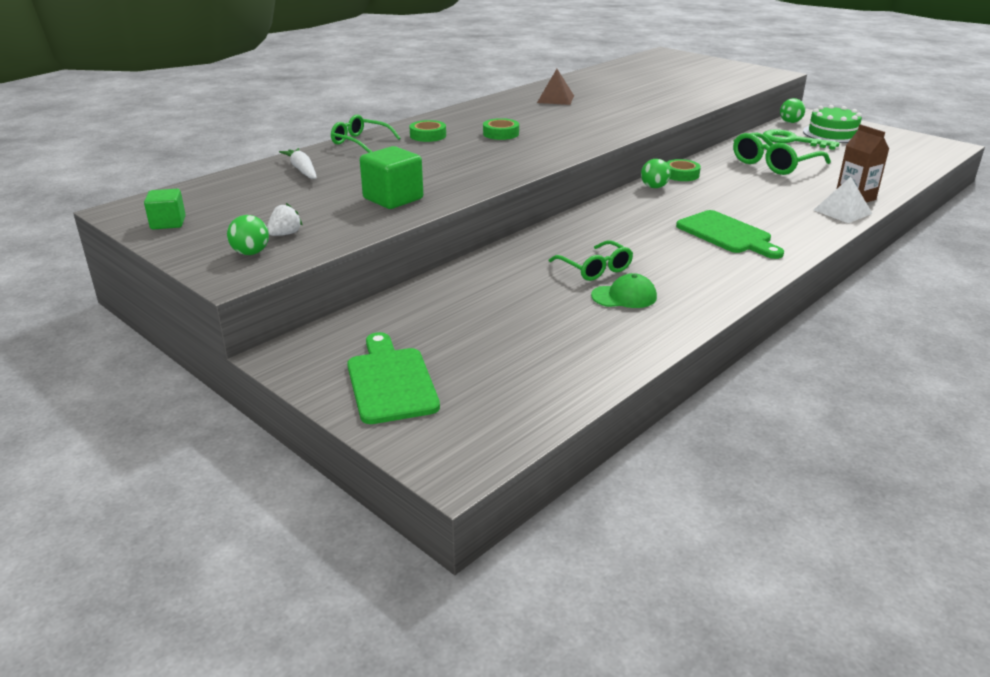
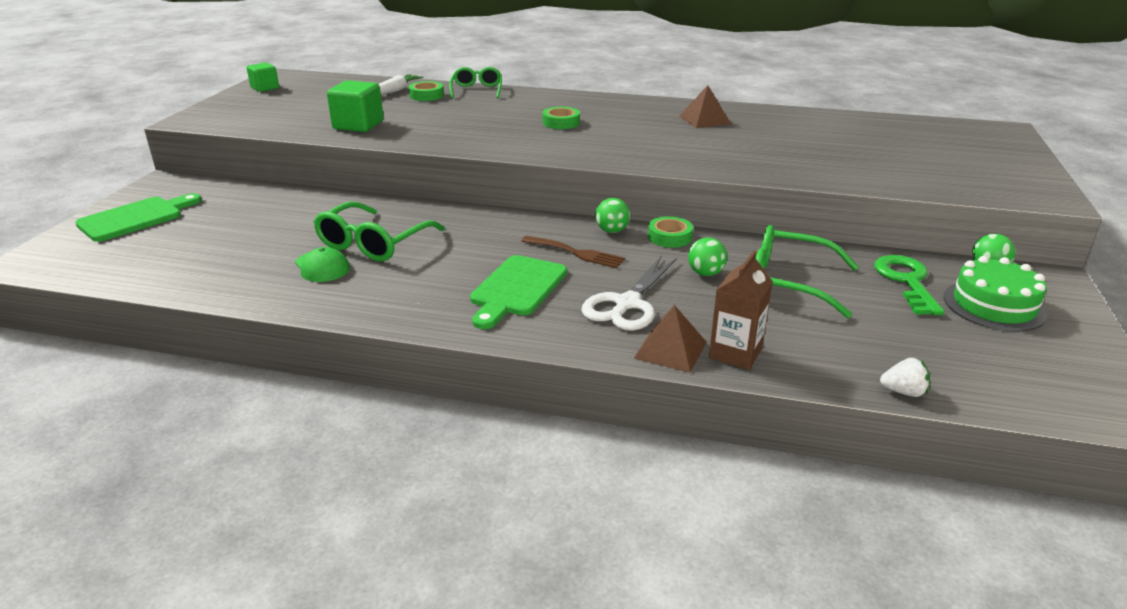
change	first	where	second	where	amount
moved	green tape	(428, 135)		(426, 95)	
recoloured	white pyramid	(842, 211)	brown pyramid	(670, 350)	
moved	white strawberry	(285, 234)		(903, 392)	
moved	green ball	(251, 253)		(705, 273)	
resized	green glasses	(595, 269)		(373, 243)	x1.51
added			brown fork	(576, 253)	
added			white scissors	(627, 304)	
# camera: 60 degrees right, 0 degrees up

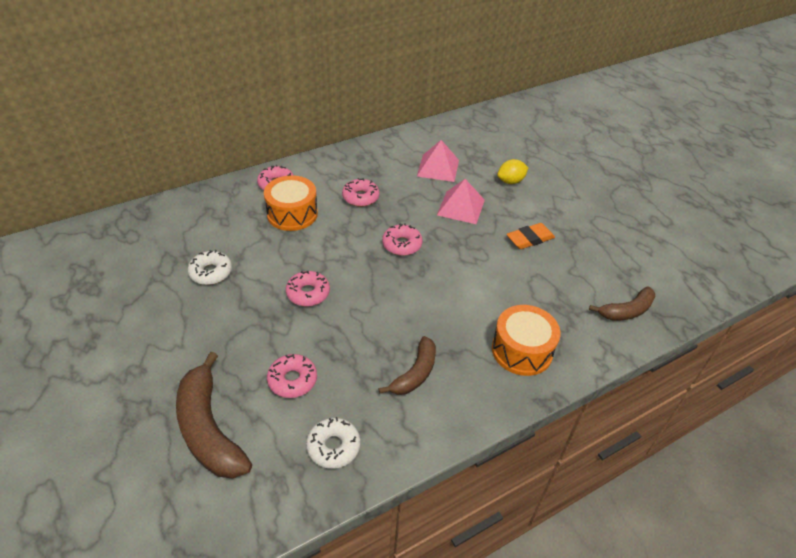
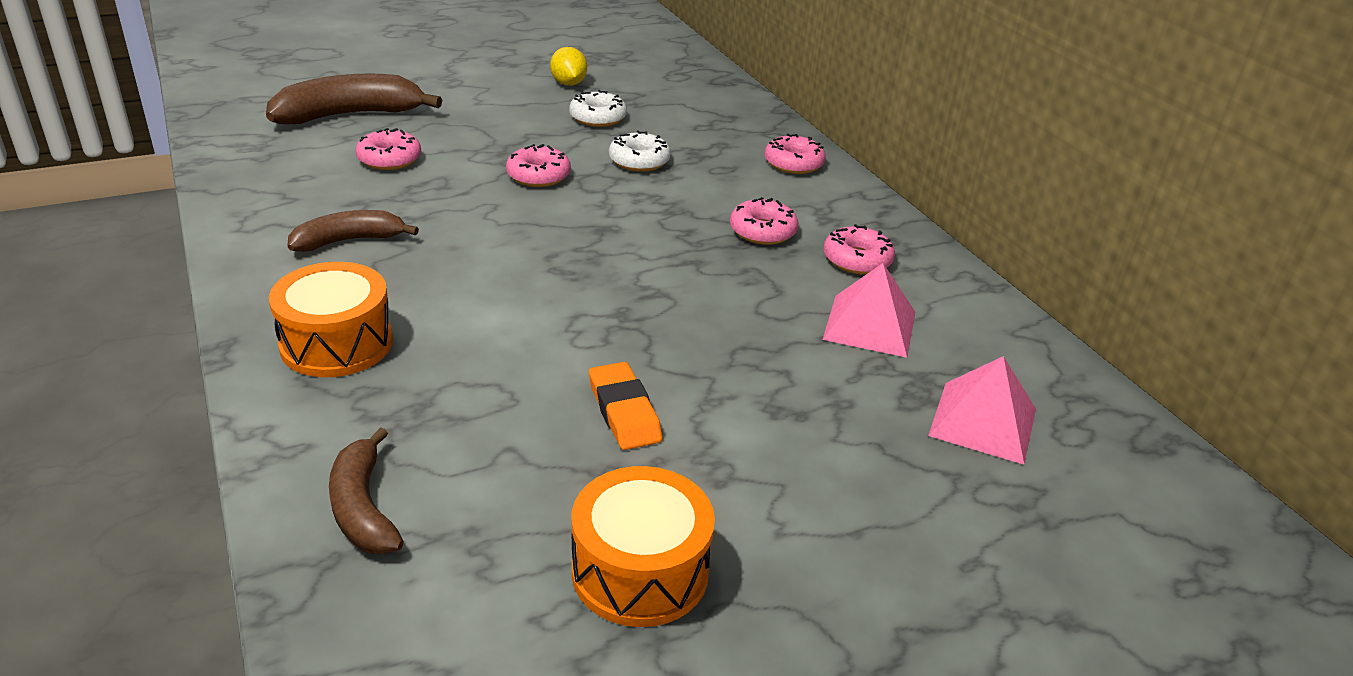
change	first	where	second	where	amount
moved	yellow lemon	(510, 181)		(568, 84)	
moved	orange drum	(292, 214)		(640, 571)	
moved	pink pyramid	(461, 207)		(983, 421)	
moved	pink donut	(402, 244)		(857, 260)	
turned	brown banana	(415, 373)		(349, 241)	120 degrees clockwise
moved	white donut	(333, 447)		(639, 161)	
# camera: 95 degrees right, 10 degrees down

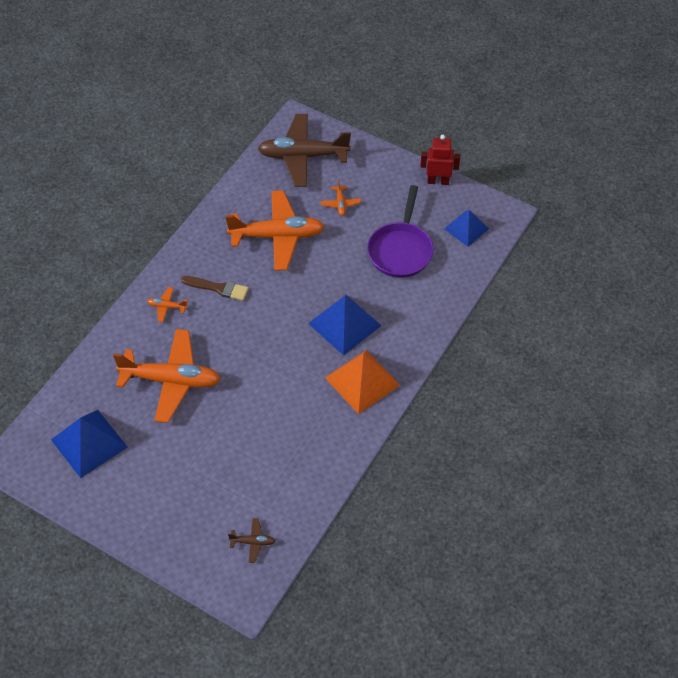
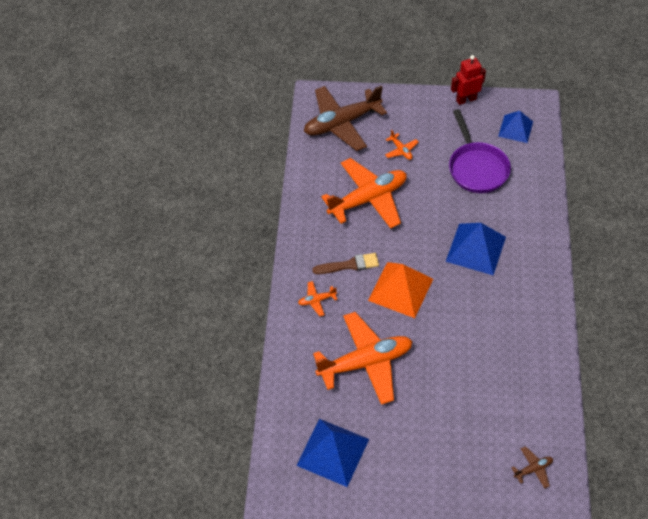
change	first	where	second	where	amount
moved	orange pyramid	(362, 381)		(400, 289)	
# camera: 25 degrees left, 0 degrees up

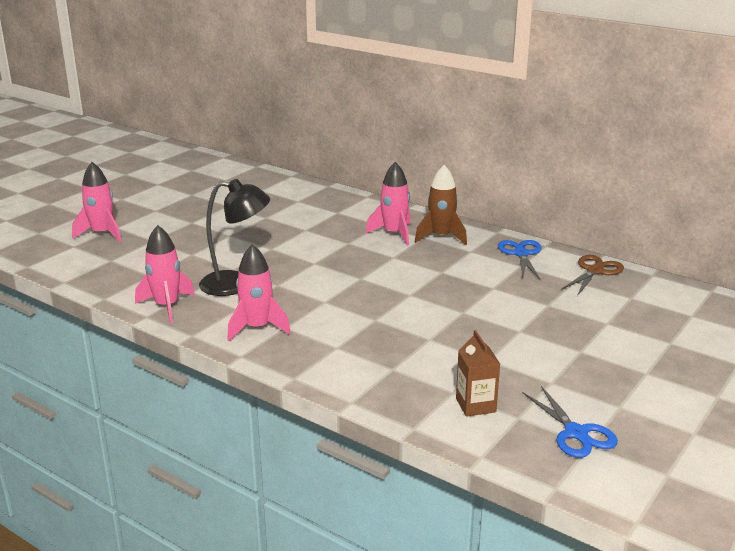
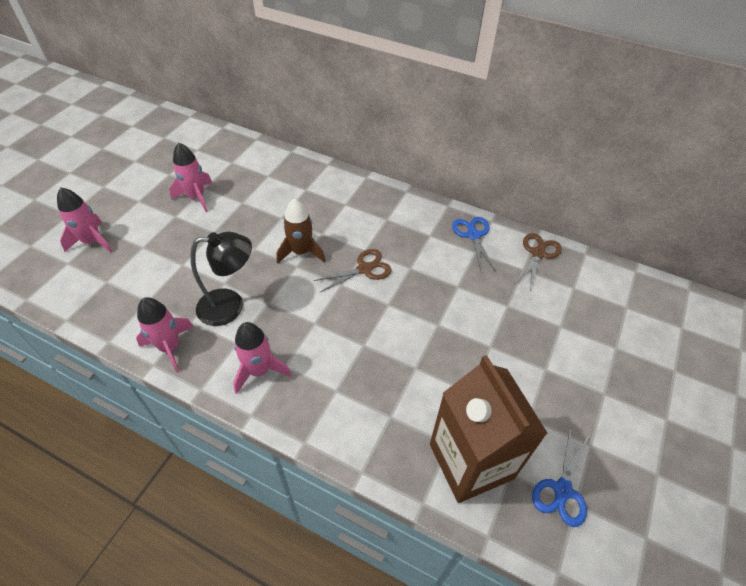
change	first	where	second	where	amount
moved	pink rocket	(394, 234)		(196, 197)	
moved	brown rocket	(441, 237)		(301, 252)	
resized	brown carton	(475, 405)		(471, 461)	x2.25
turned	blue scissors	(576, 433)		(562, 490)	60 degrees clockwise
added			brown scissors	(364, 269)	
# camera: 10 degrees left, 25 degrees up

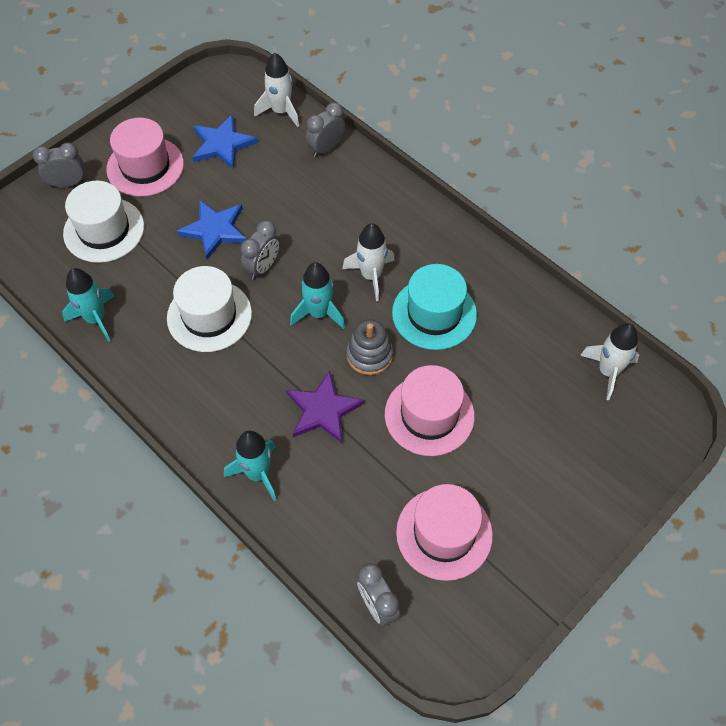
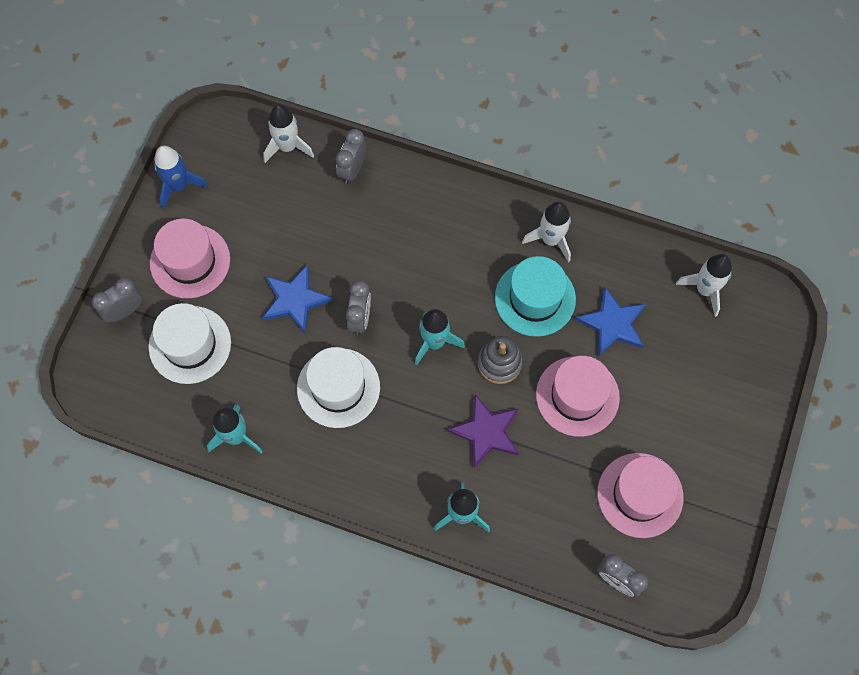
change	first	where	second	where	amount
moved	blue star	(222, 144)		(612, 323)	
moved	white rocket	(371, 276)		(550, 240)	
added			blue rocket	(179, 186)	
# camera: 25 degrees left, 10 degrees up

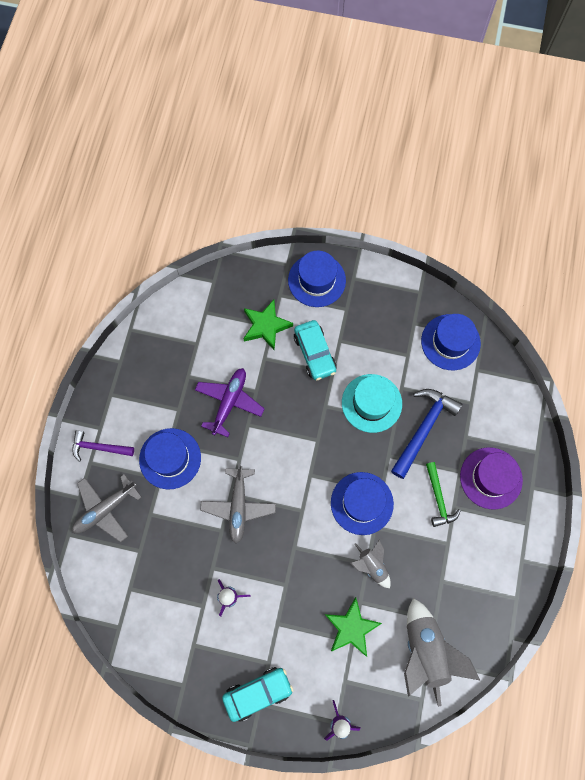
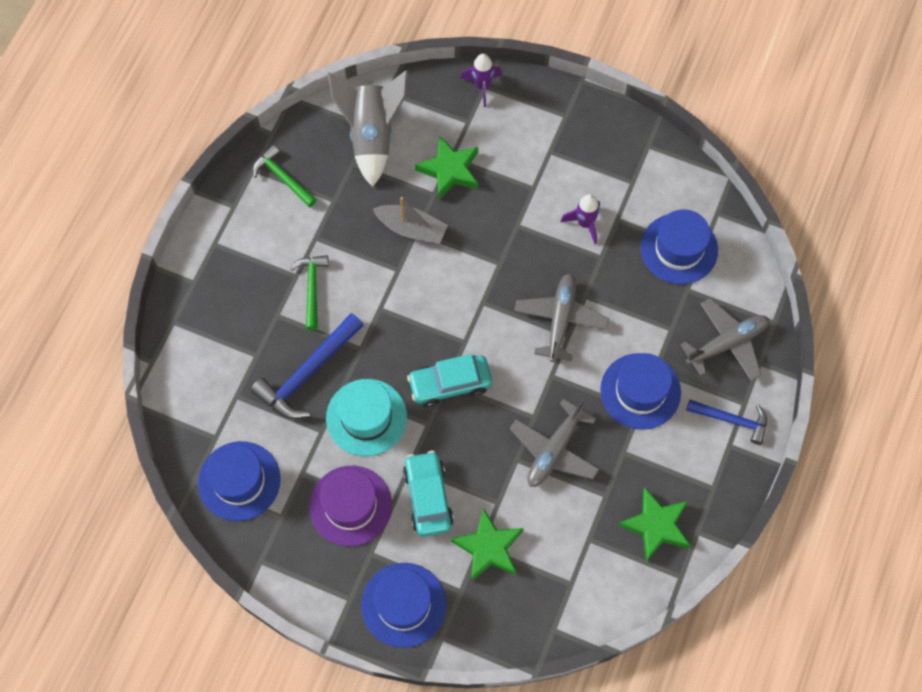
change	first	where	second	where	amount
recoloured	purple plane	(229, 402)	grey plane	(554, 450)	
recoloured	purple hammer	(99, 447)	blue hammer	(731, 420)	
moved	purple hat	(491, 478)		(350, 505)	
moved	blue hat	(362, 503)		(679, 249)	
replaced	grey rocket	(371, 565)	grey boat	(411, 229)	
moved	turquoise car	(258, 693)		(450, 384)	
added			green hammer	(283, 178)	
added			green star	(656, 525)	
# camera: 170 degrees left, 5 degrees down

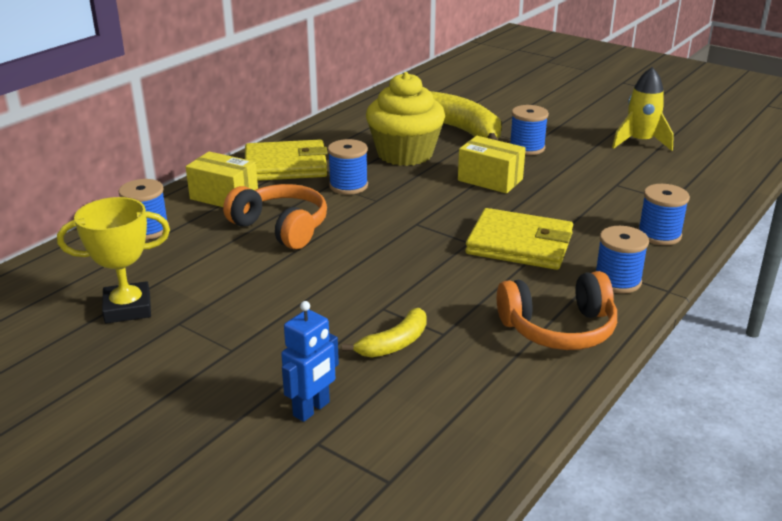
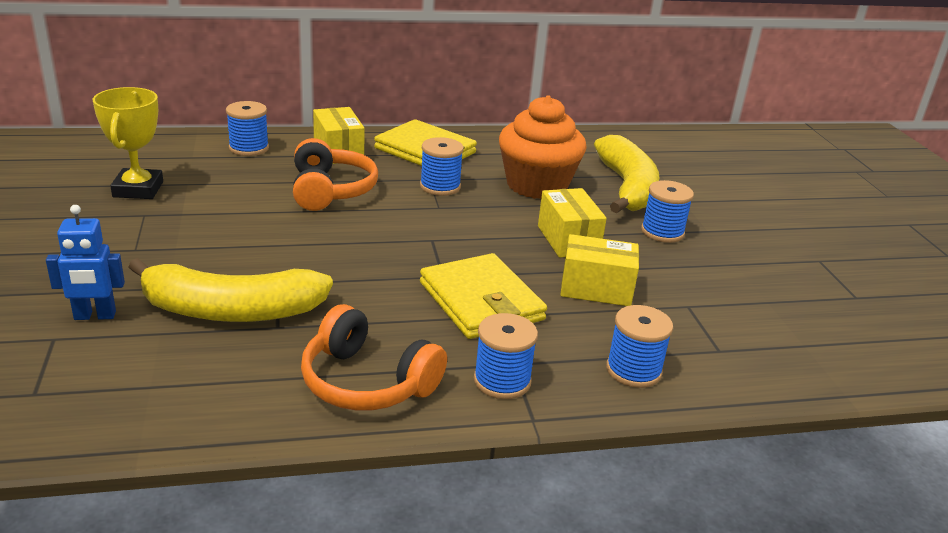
change	first	where	second	where	amount
removed	yellow rocket	(640, 142)			
recoloured	yellow cupcake	(405, 154)	orange cupcake	(537, 185)	
turned	yellow trophy	(127, 308)		(138, 189)	60 degrees clockwise
resized	yellow banana	(394, 344)		(231, 311)	x1.95
added			yellow box	(596, 289)	
# camera: 40 degrees right, 0 degrees up

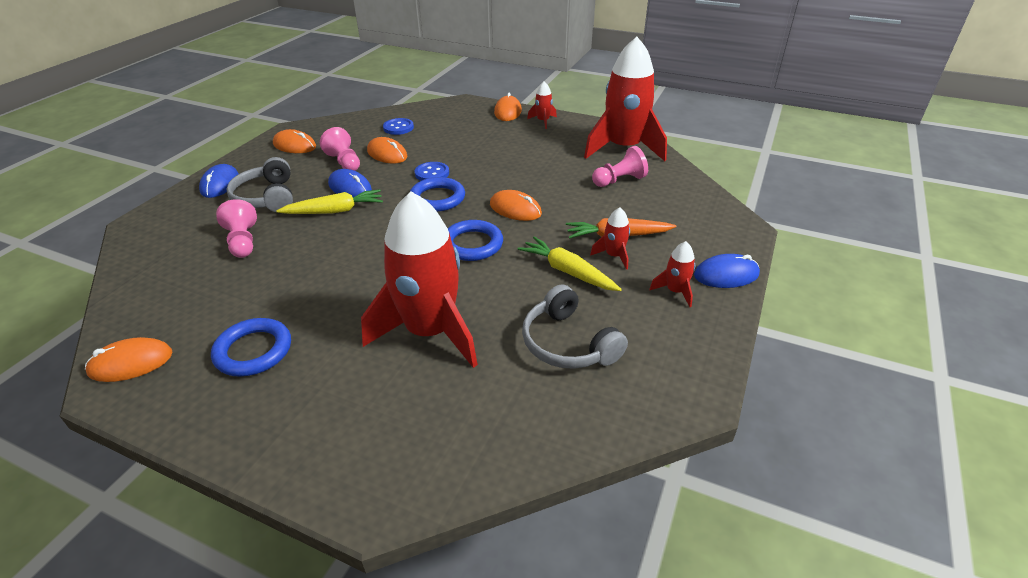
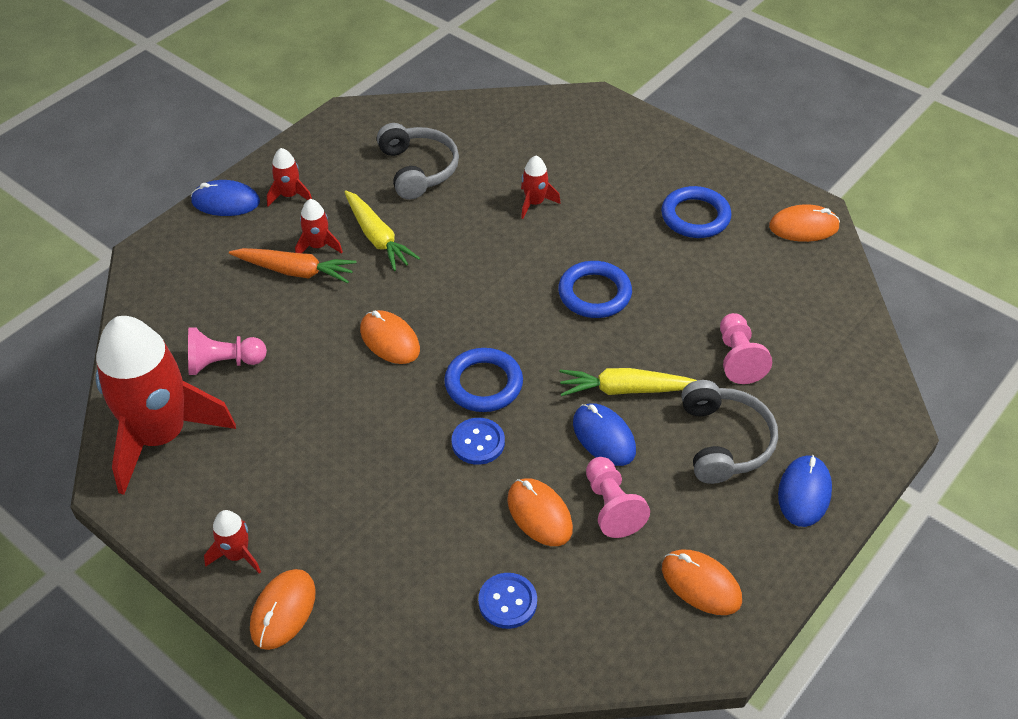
change	first	where	second	where	amount
resized	red rocket	(430, 331)		(534, 203)	x0.41
moved	blue ring	(472, 244)		(594, 293)	
# camera: 165 degrees left, 10 degrees up

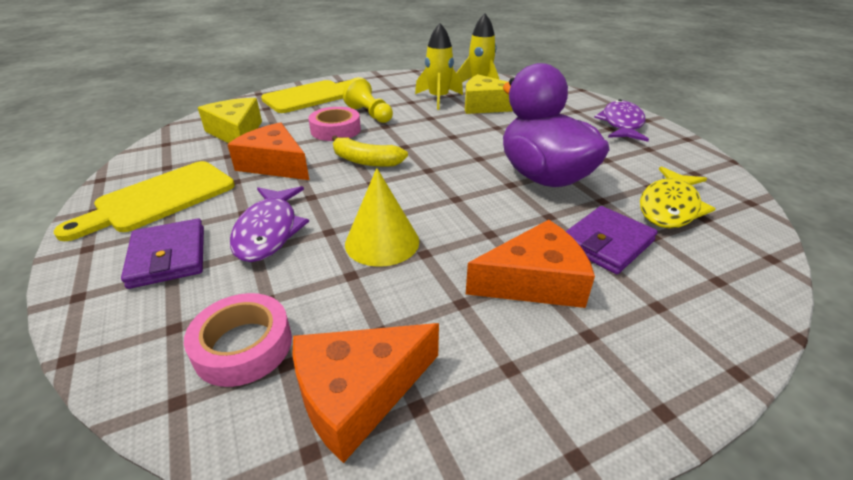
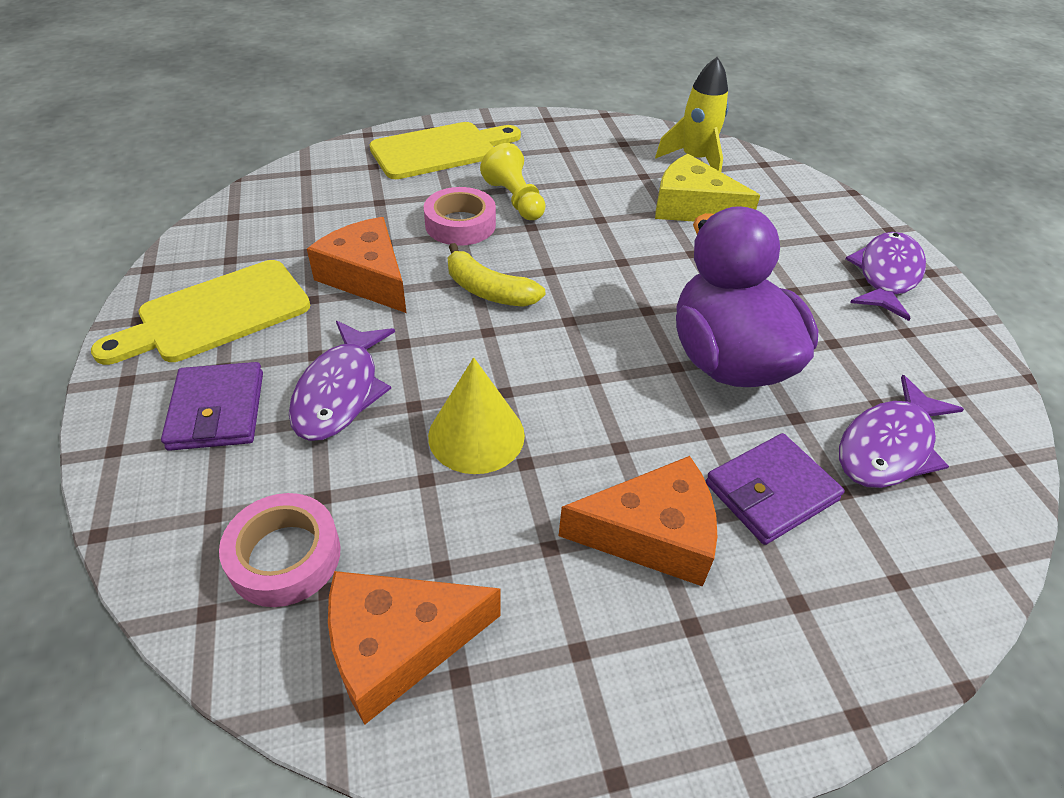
change	first	where	second	where	amount
removed	yellow rocket	(438, 99)			
removed	yellow cheese	(237, 133)			
recoloured	yellow fish	(669, 207)	purple fish	(888, 446)	
# camera: 10 degrees right, 10 degrees up

